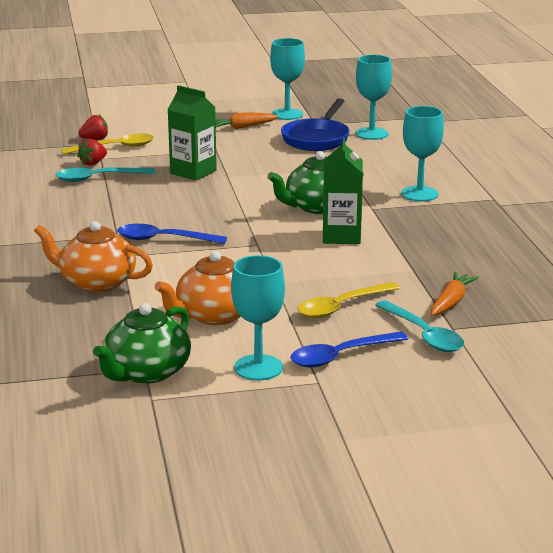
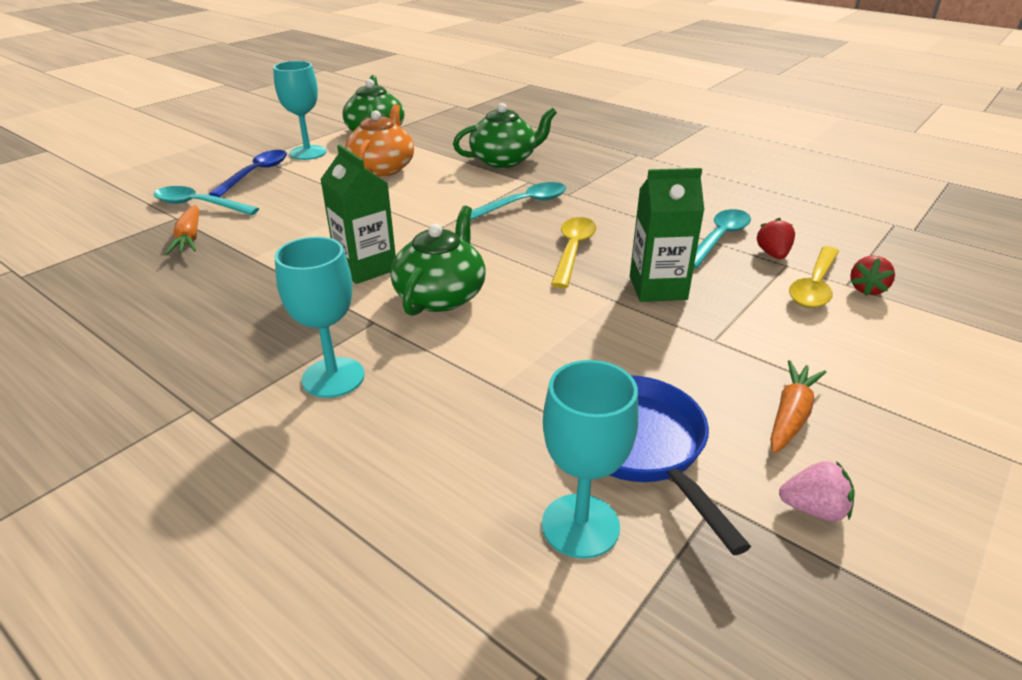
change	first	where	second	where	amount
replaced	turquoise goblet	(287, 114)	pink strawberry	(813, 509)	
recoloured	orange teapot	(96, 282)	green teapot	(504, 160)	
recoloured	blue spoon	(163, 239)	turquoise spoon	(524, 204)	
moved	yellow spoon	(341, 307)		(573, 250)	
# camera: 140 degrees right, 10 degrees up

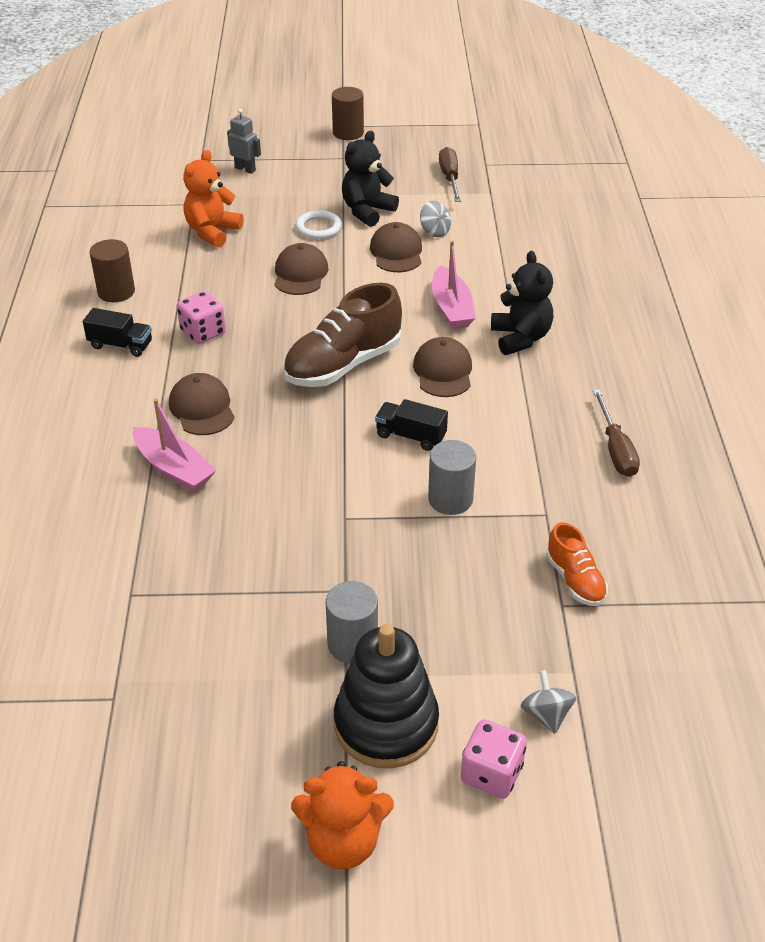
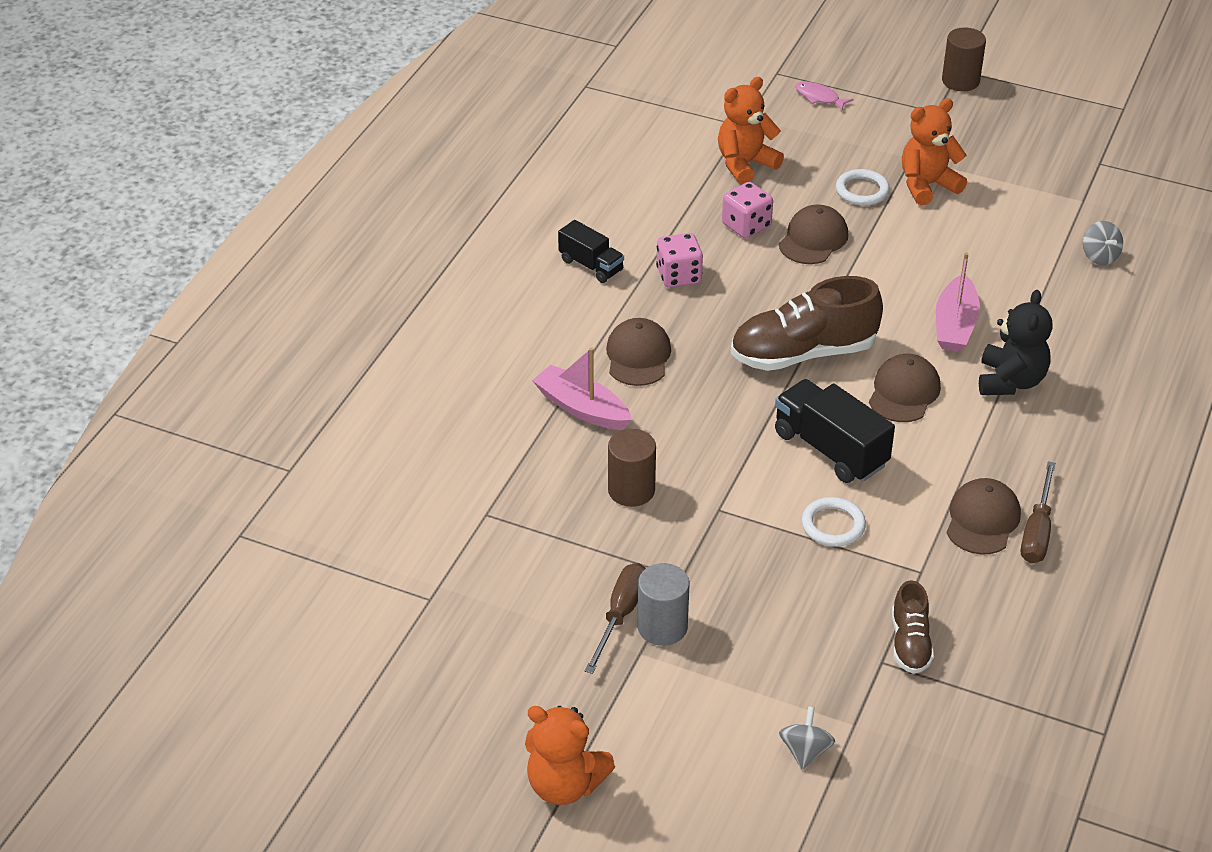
change	first	where	second	where	amount
replaced	grey robot	(245, 169)	pink fish	(819, 97)	
recoloured	black teddy bear	(367, 211)	orange teddy bear	(927, 185)	
moved	brown screwdriver	(450, 178)		(620, 615)	
moved	grey spinning top	(435, 231)		(1099, 256)	
moved	brown cap	(396, 252)		(982, 520)	
moved	brown cylinder	(116, 292)		(631, 490)	
turned	pink boat	(174, 468)		(582, 408)	150 degrees clockwise
resized	black truck	(410, 436)		(830, 449)	x1.63
replaced	grey cylinder	(450, 499)	white ring	(833, 525)	
recoloured	orange shoe	(575, 580)	brown shoe	(910, 643)	
removed	black stacking toy	(386, 724)			
moved	pink dice	(491, 773)		(746, 226)	
# camera: 25 degrees right, 0 degrees up

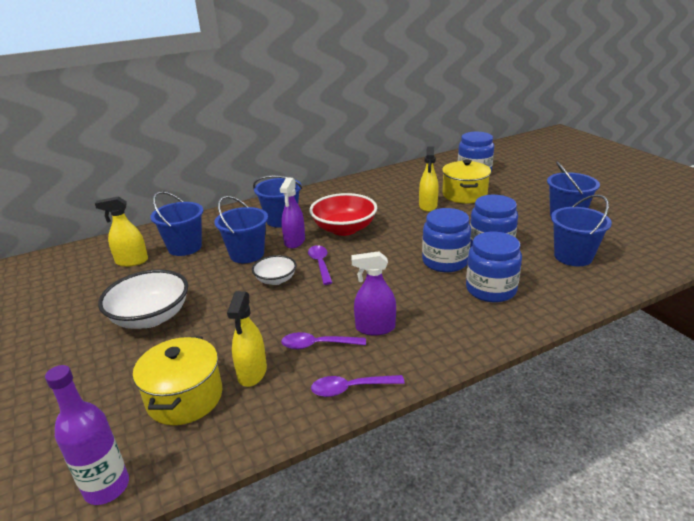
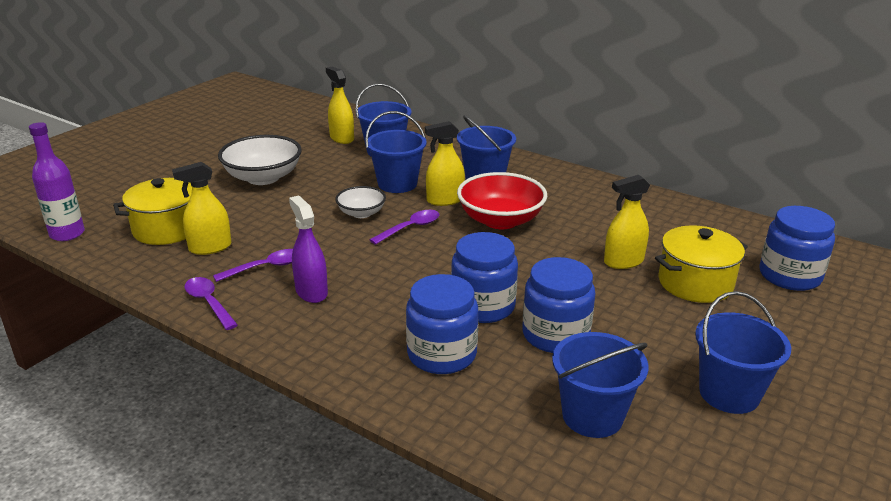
change	first	where	second	where	amount
recoloured	purple spray bottle	(294, 241)	yellow spray bottle	(445, 200)	
turned	purple spoon	(317, 345)		(265, 267)	90 degrees clockwise
# camera: 60 degrees right, 0 degrees up

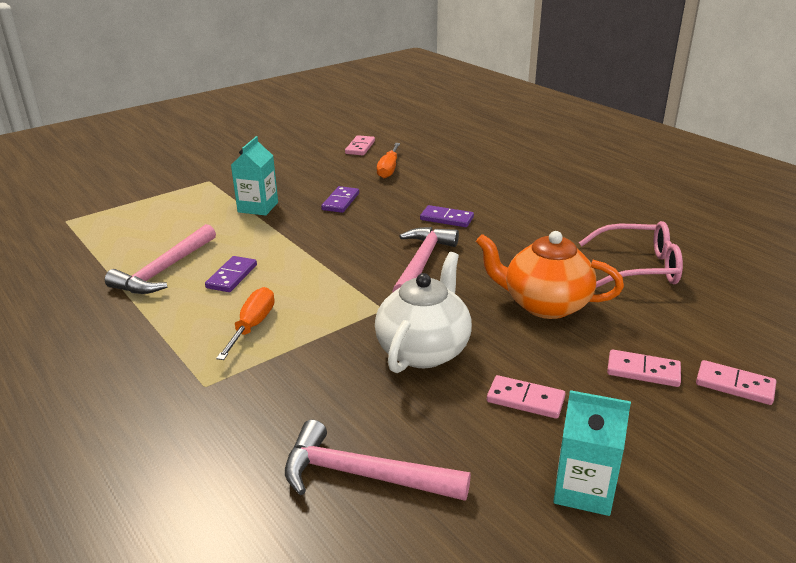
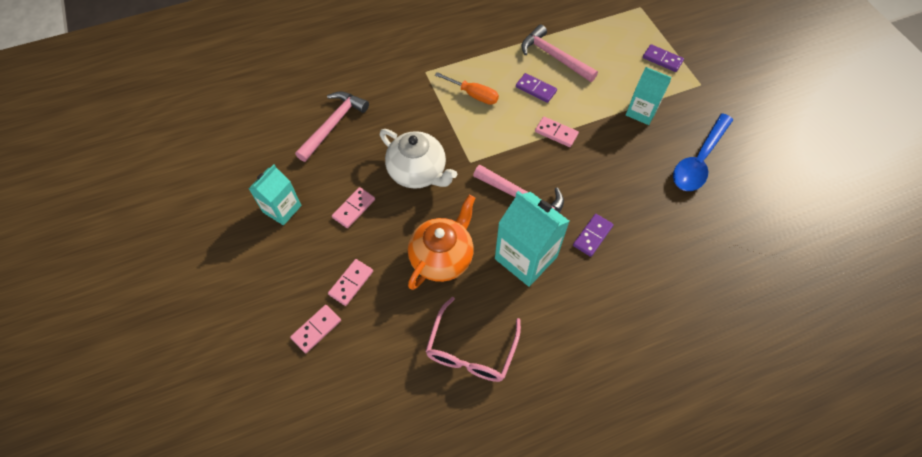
change	first	where	second	where	amount
moved	pink domino	(360, 147)		(556, 133)	
removed	orange screwdriver	(388, 169)			
moved	purple domino	(340, 201)		(662, 59)	
added			blue spoon	(699, 160)	
added			turquoise carton	(526, 257)	
# camera: 105 degrees right, 30 degrees up

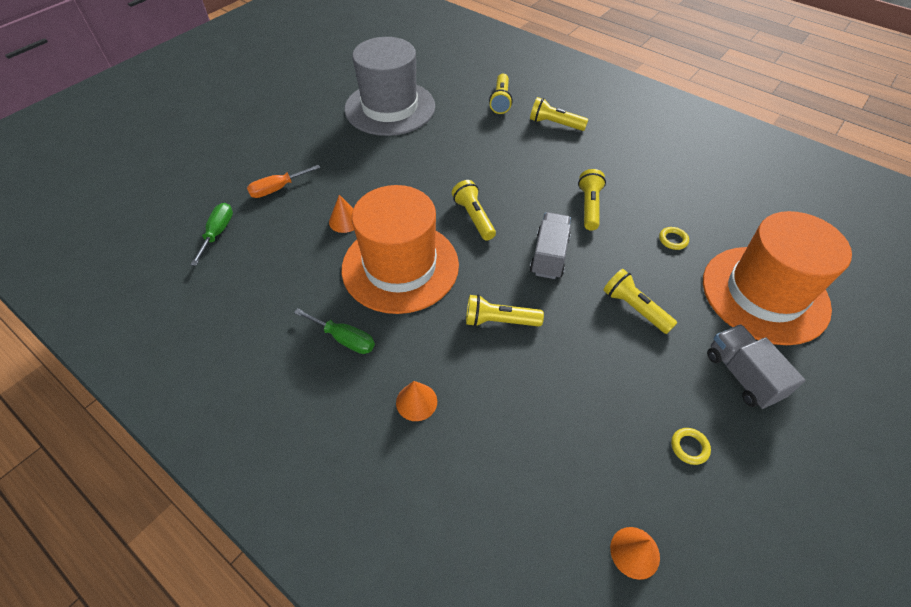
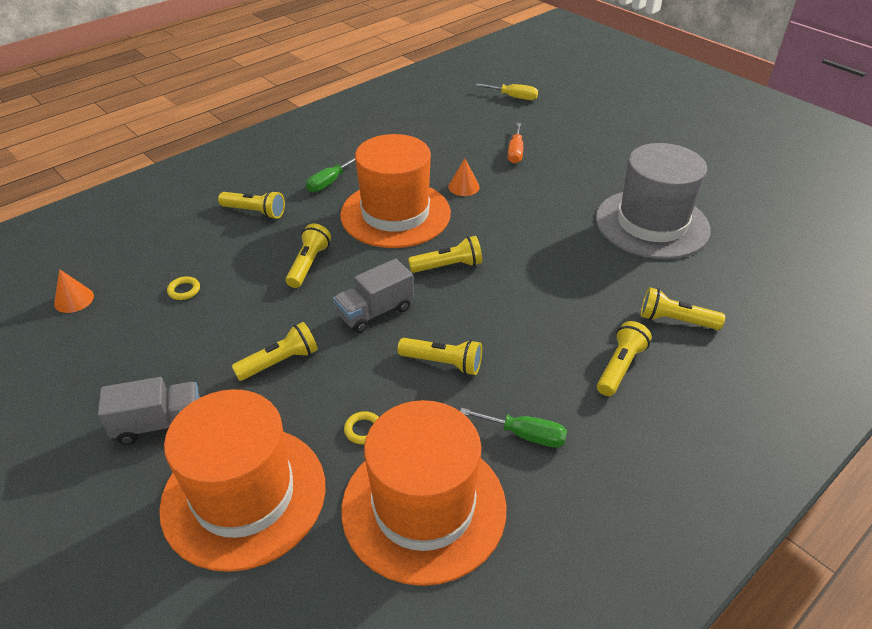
change	first	where	second	where	amount
turned	orange screwdriver	(277, 189)		(515, 152)	150 degrees counterclockwise
moved	green screwdriver	(218, 233)		(525, 435)	
turned	grey truck	(549, 256)		(375, 312)	120 degrees clockwise
replaced	orange cone	(416, 402)	yellow flashlight	(255, 212)	
moved	yellow ring	(689, 447)		(184, 290)	
added			yellow screwdriver	(514, 97)	
added			orange hat	(423, 507)	
# camera: 100 degrees right, 10 degrees down

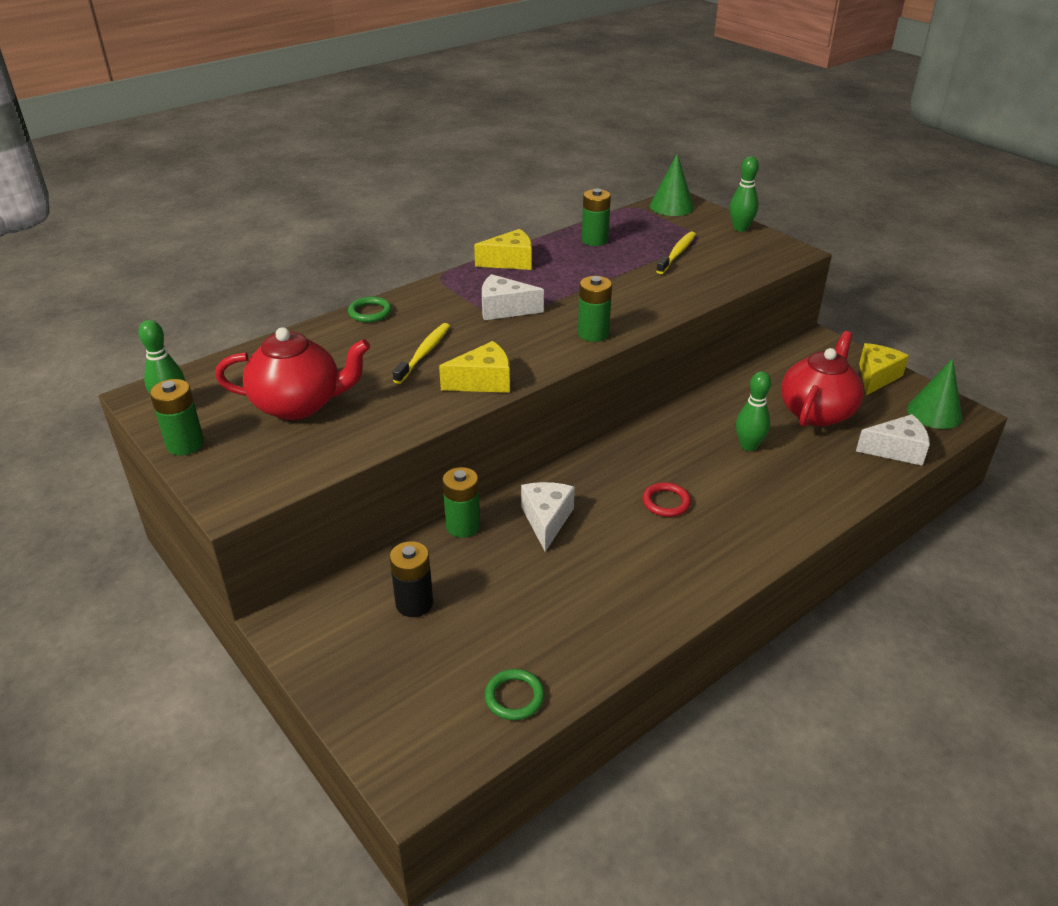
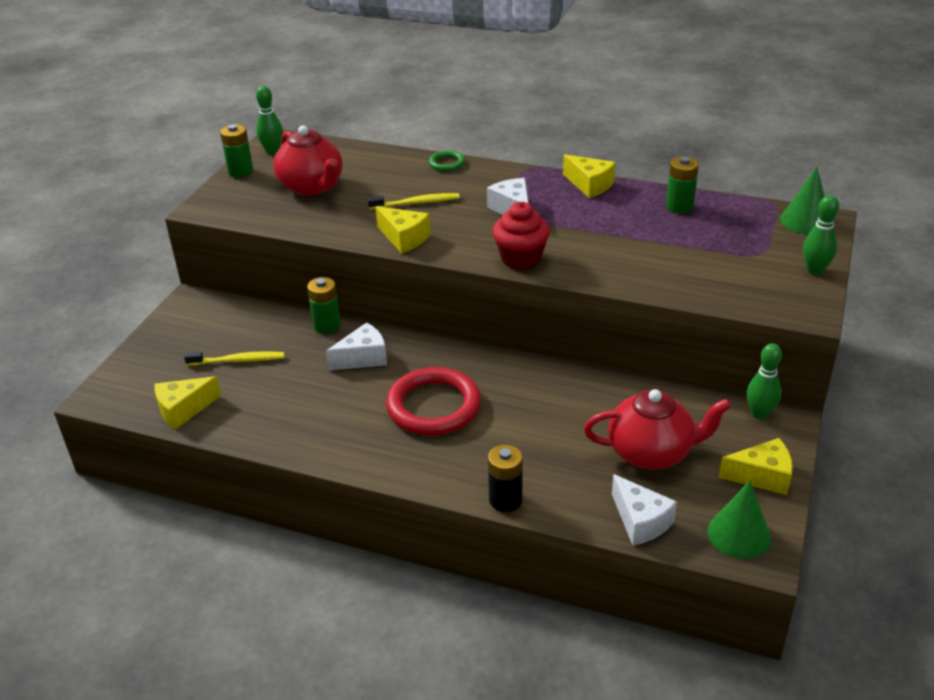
change	first	where	second	where	amount
moved	yellow toothbrush	(677, 253)		(238, 360)	
replaced	green battery	(593, 334)	red cupcake	(521, 259)	
moved	green bowling pin	(749, 446)		(759, 414)	
resized	red ring	(666, 502)		(434, 406)	x2.18
moved	black battery	(414, 603)		(505, 500)	
replaced	green ring	(514, 697)	yellow cheese	(183, 410)	
# camera: 60 degrees right, 0 degrees up

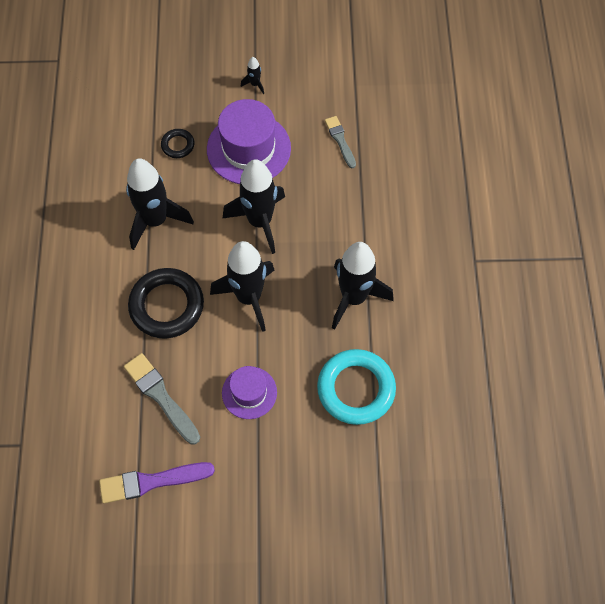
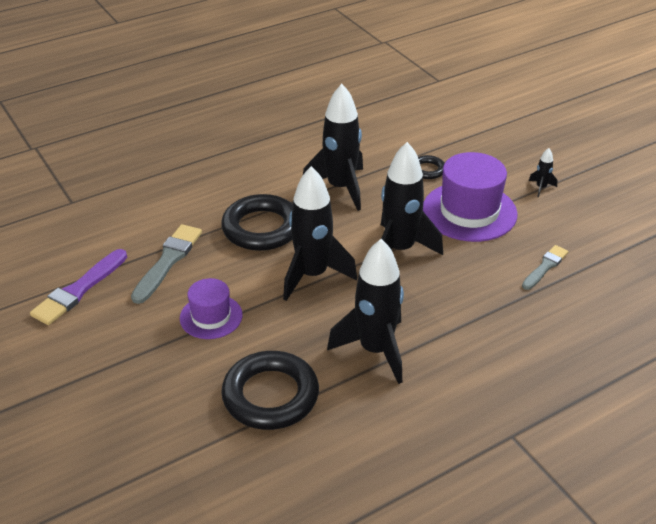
change	first	where	second	where	amount
recoloured	turquoise ring	(356, 389)	black ring	(270, 395)	
turned	purple brush	(151, 481)		(79, 290)	105 degrees counterclockwise
# camera: 60 degrees right, 25 degrees down

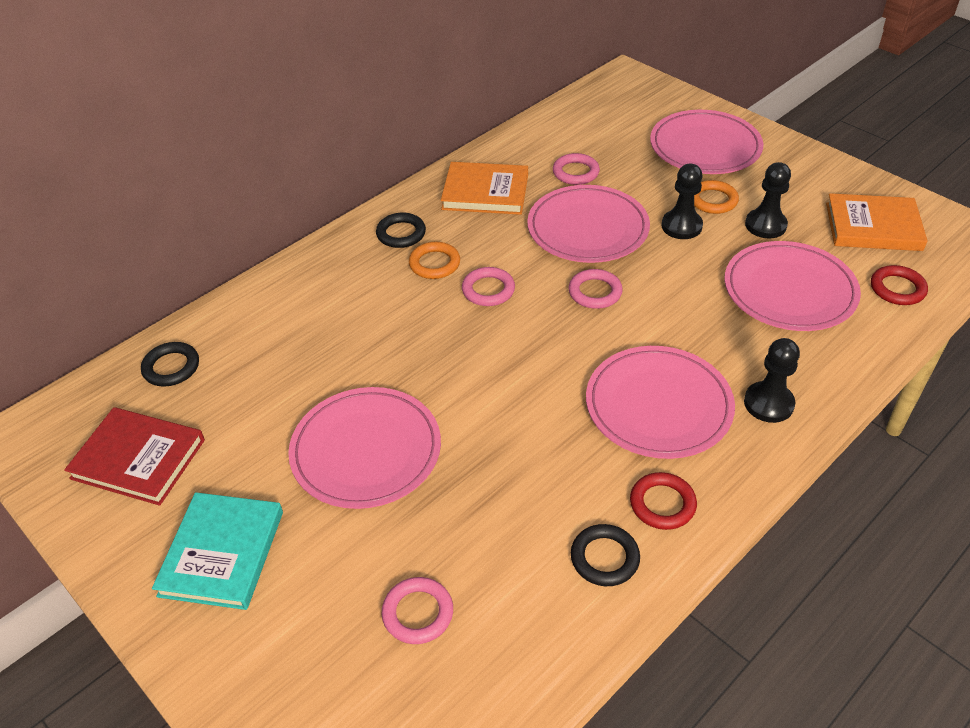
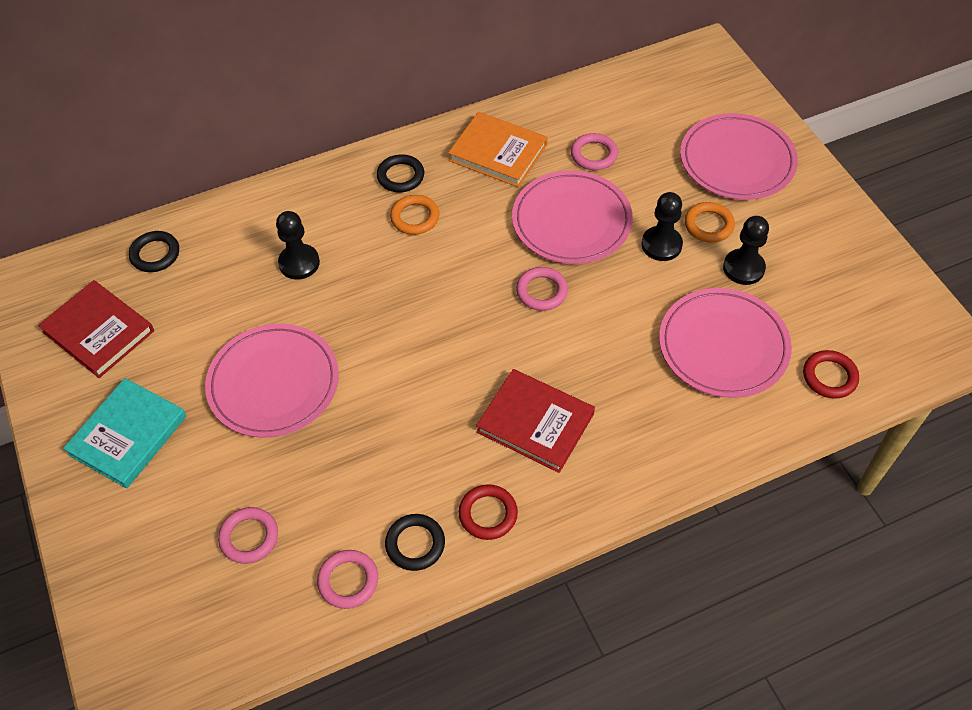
change	first	where	second	where	amount
removed	orange book	(873, 227)			
moved	pink ring	(488, 290)		(348, 581)	
moved	black pawn	(768, 403)		(299, 263)	
replaced	pink plate	(658, 406)	red book	(535, 423)	
# camera: 20 degrees right, 10 degrees up

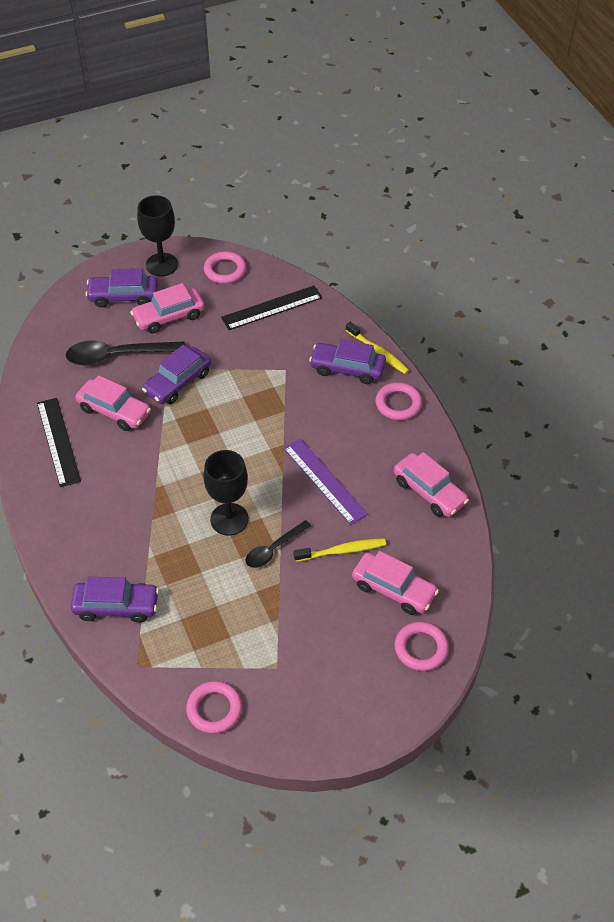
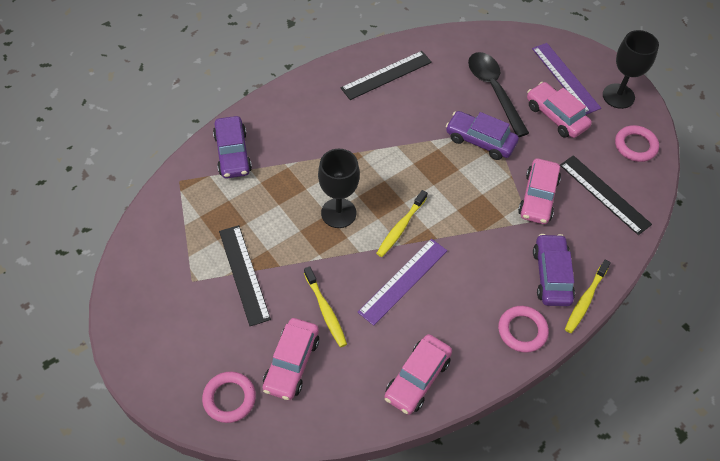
change	first	where	second	where	amount
replaced	purple car	(123, 296)	purple ruler	(565, 78)	
moved	pink car	(114, 411)		(538, 197)	
removed	black spoon	(273, 549)			
removed	pink ring	(214, 709)			
added			yellow toothbrush	(401, 227)	
added			black ruler	(244, 274)	
# camera: 75 degrees right, 5 degrees up

